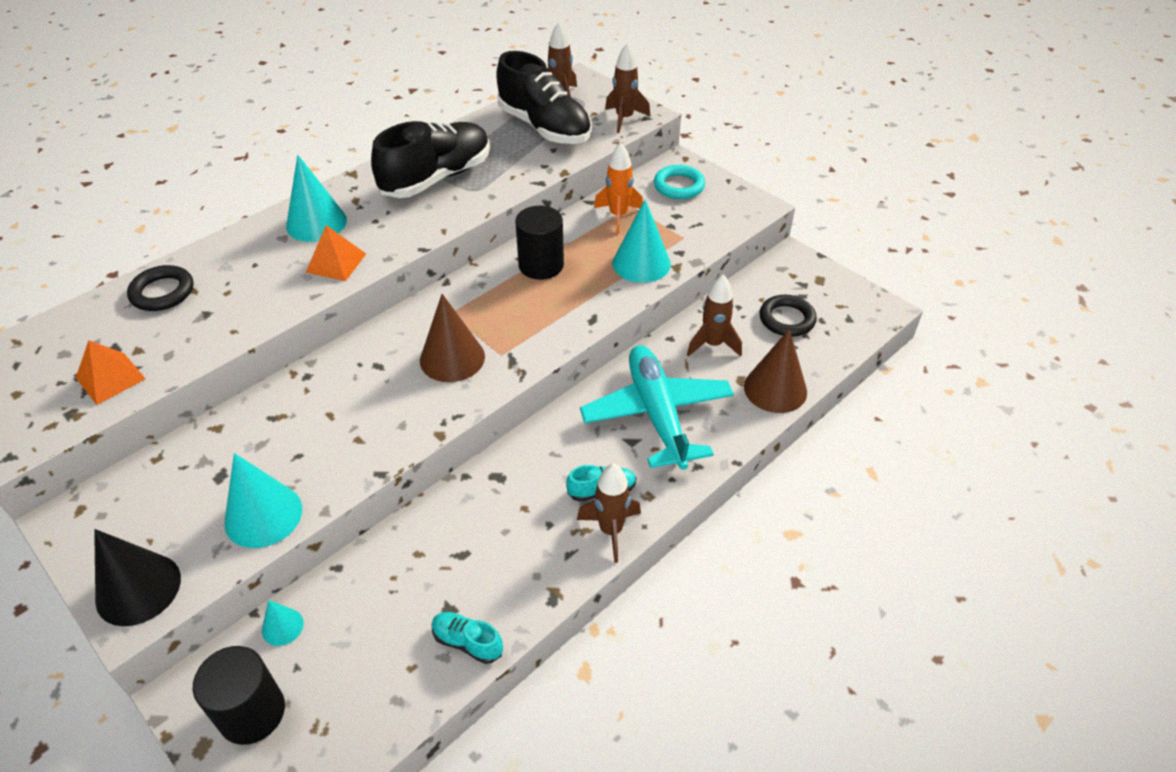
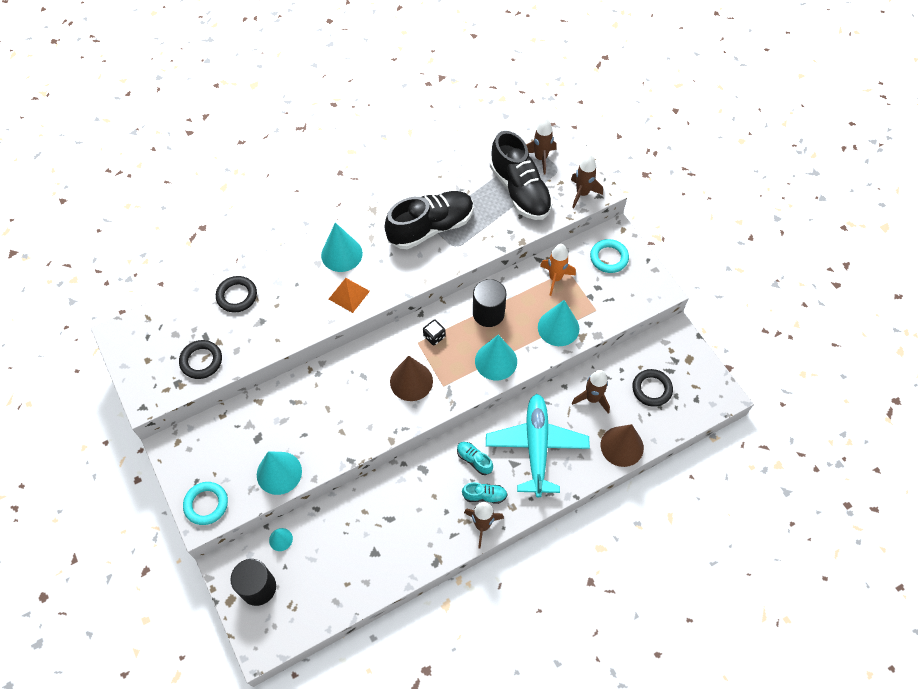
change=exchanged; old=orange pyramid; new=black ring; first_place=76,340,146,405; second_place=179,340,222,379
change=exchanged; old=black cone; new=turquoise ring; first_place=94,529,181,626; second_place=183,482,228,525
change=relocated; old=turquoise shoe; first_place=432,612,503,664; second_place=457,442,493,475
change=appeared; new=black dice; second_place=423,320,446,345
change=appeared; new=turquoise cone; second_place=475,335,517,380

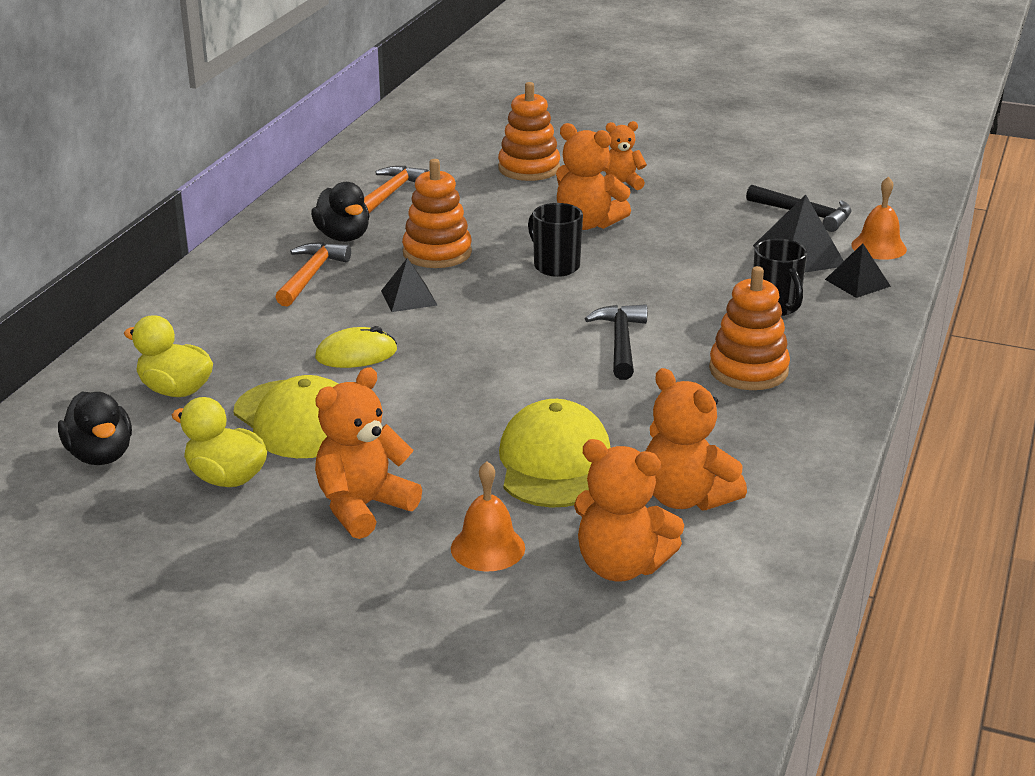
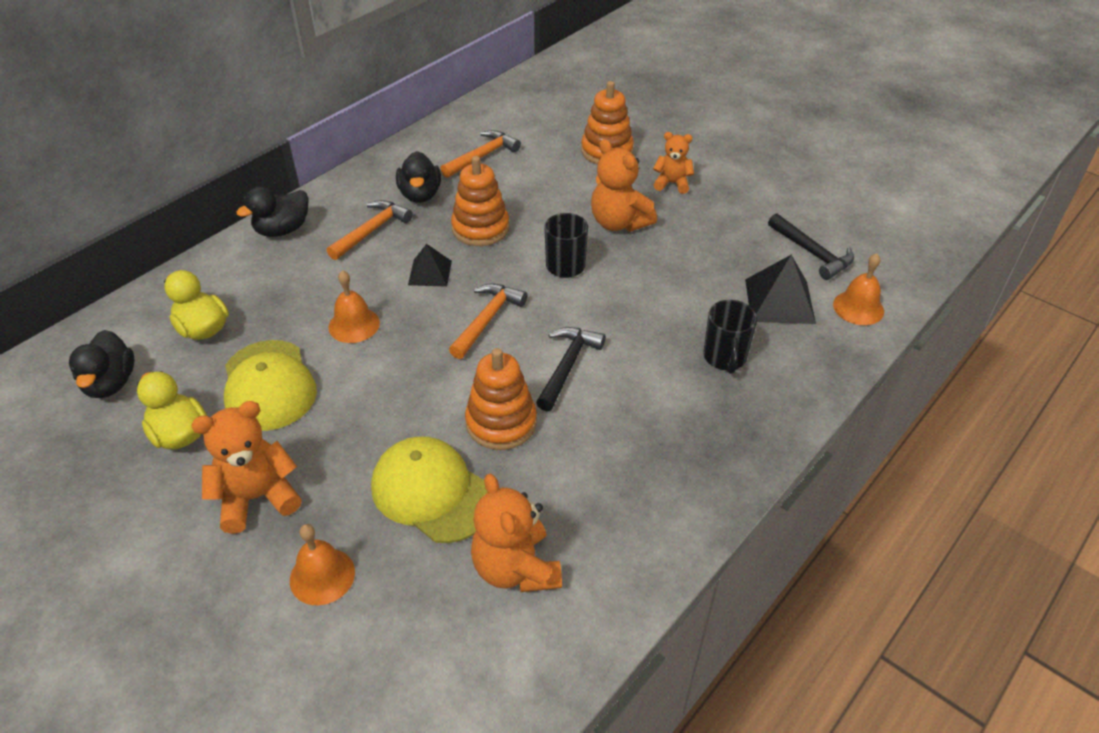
change=exchanged; old=yellow mouse; new=orange bell; first_place=315,326,397,368; second_place=328,270,380,343
change=spun; old=yellow cap; first_place=499,399,610,508; second_place=371,437,487,543; degrees=-75
change=missing; old=orange teddy bear; first_place=574,439,684,581
change=relocated; old=orange stacking toy; first_place=709,266,790,390; second_place=465,348,537,450
change=missing; old=black pyramid; first_place=825,243,891,298
change=appeared; new=black duck; second_place=236,187,309,237
change=appeared; new=orange hammer; second_place=449,284,527,359

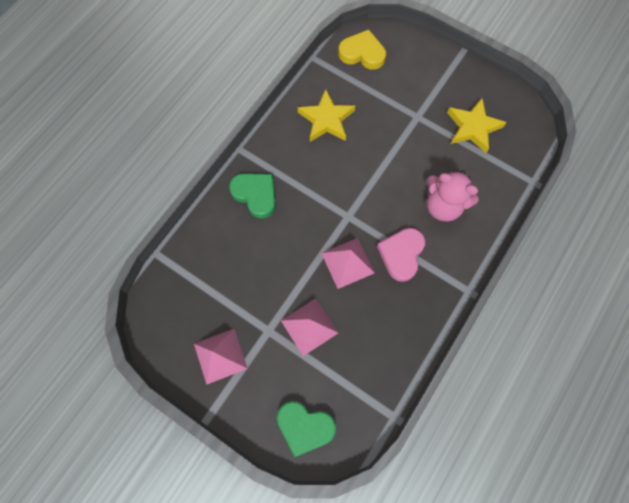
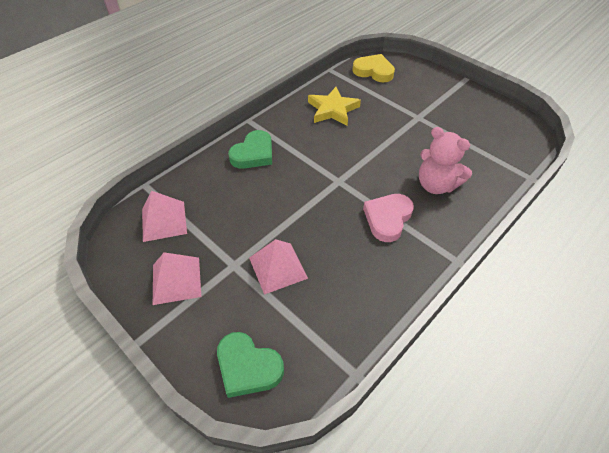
change=spun; old=green heart; first_place=229,173,276,219; second_place=228,130,272,169; degrees=75
change=relocated; old=pink pyramid; first_place=321,238,375,289; second_place=142,191,187,242
change=missing; old=yellow star; first_place=447,98,507,153

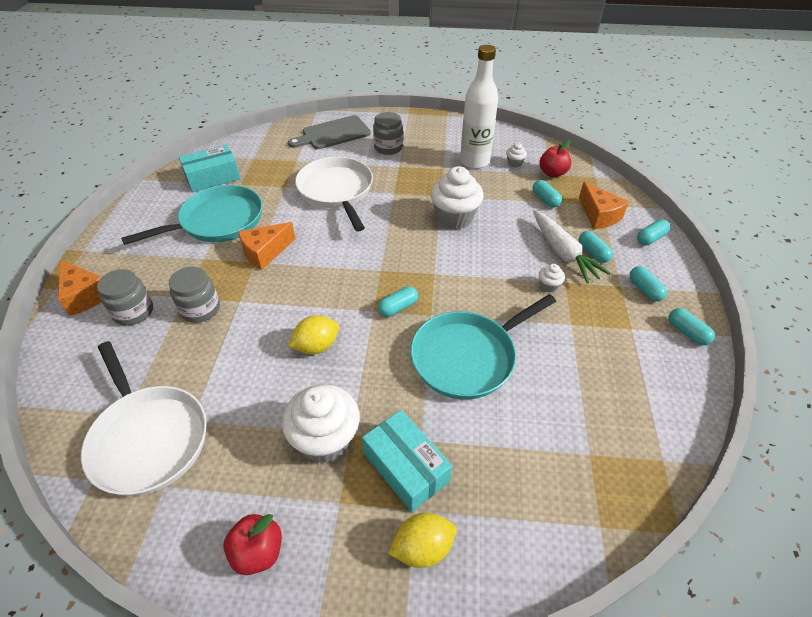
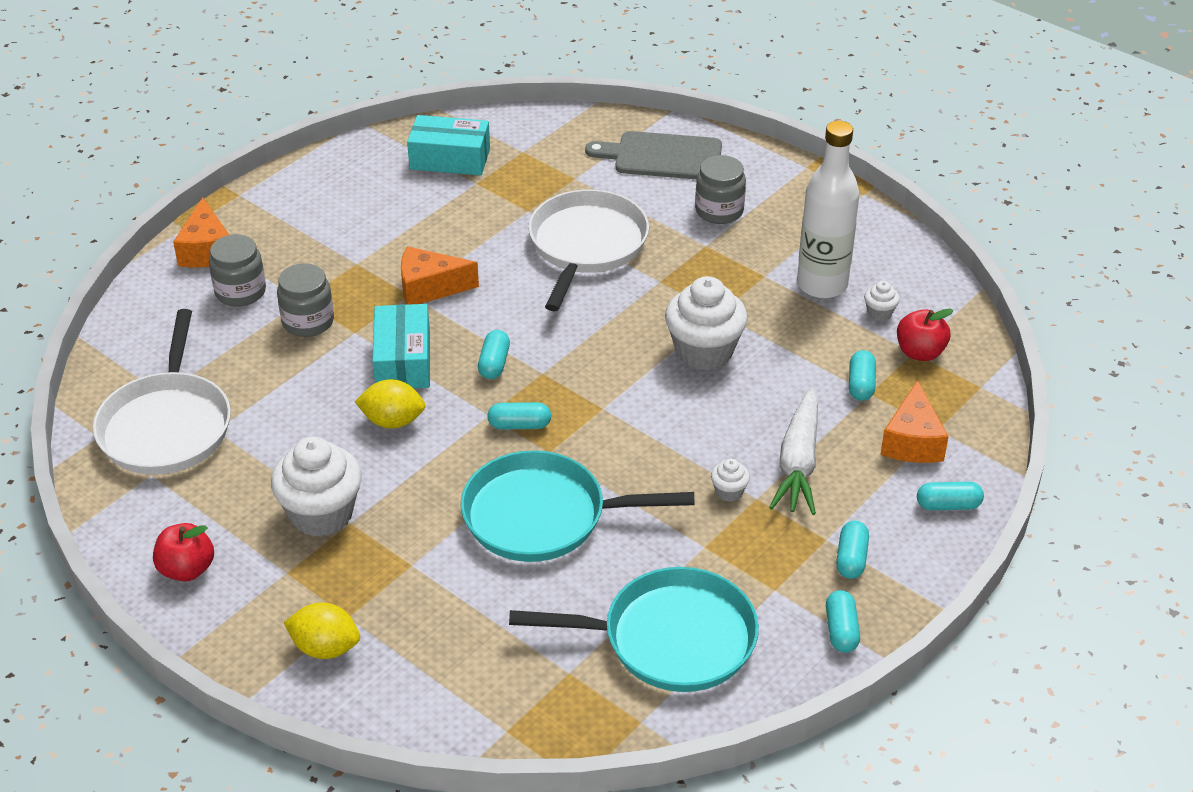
change=relocated; old=turquoise pan; first_place=121,185,262,245; second_place=509,567,759,692
change=relocated; old=turquoise box; first_place=362,410,452,512; second_place=372,304,430,388
change=relocated; old=turquoise capsule; first_place=579,231,613,263; second_place=478,330,510,379

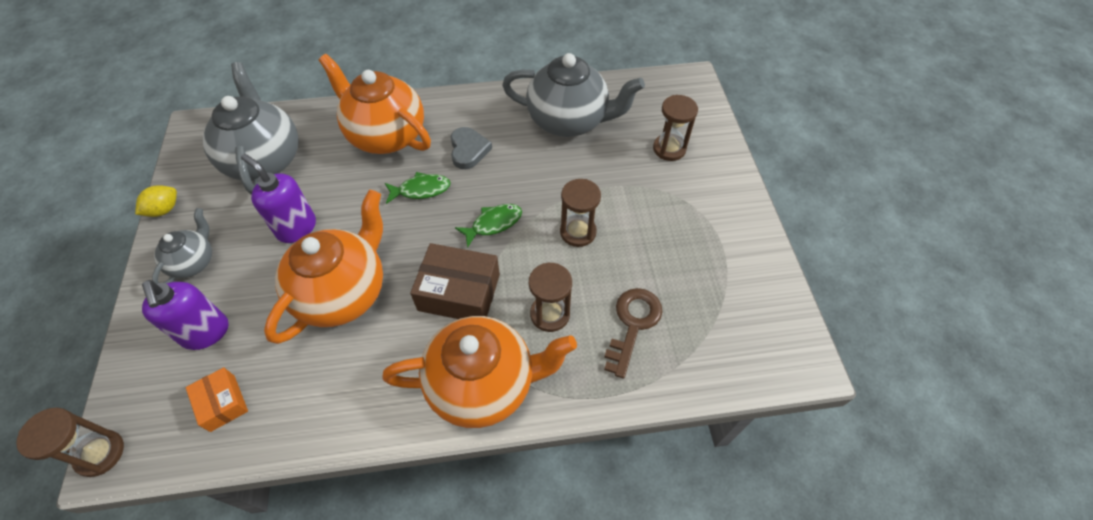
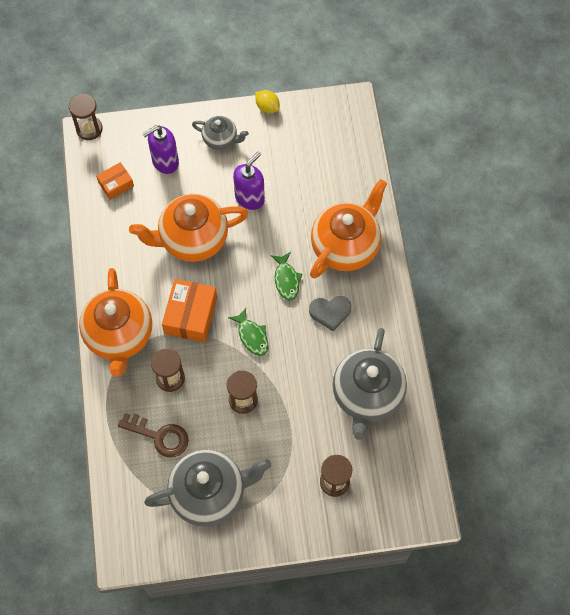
change=relocated; old=grey teapot; first_place=203,62,299,195; second_place=144,450,271,527
change=spun; old=orange teapot; first_place=264,190,383,344; second_place=129,194,248,262; degrees=135
change=colour; old=brown box; new=orange box; first_place=410,243,500,319; second_place=162,279,217,342

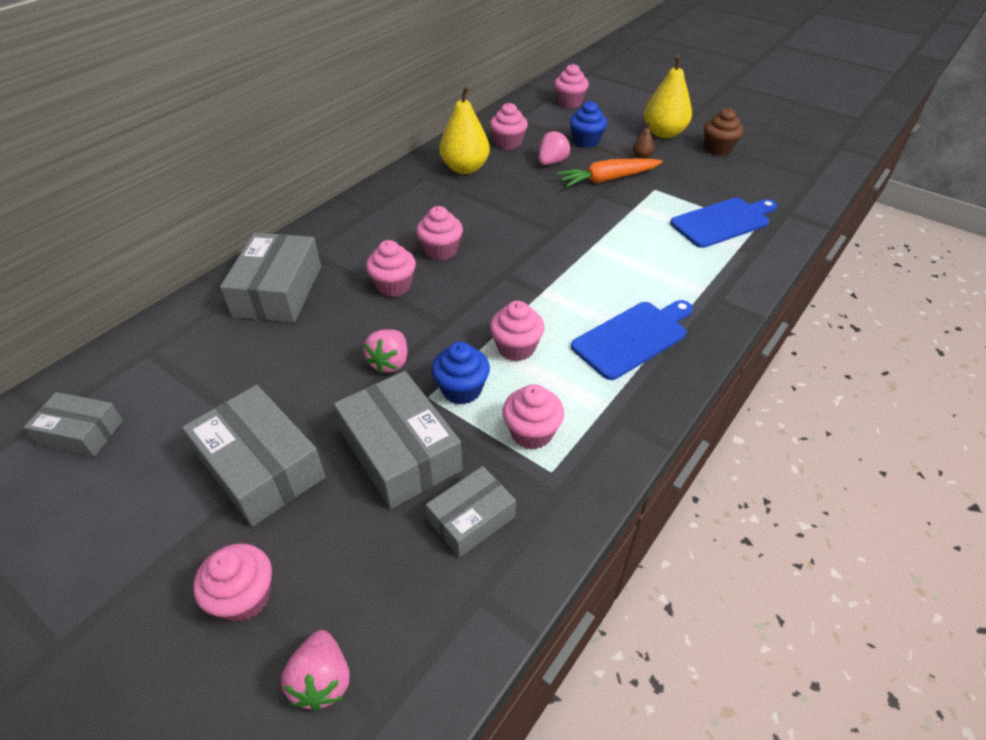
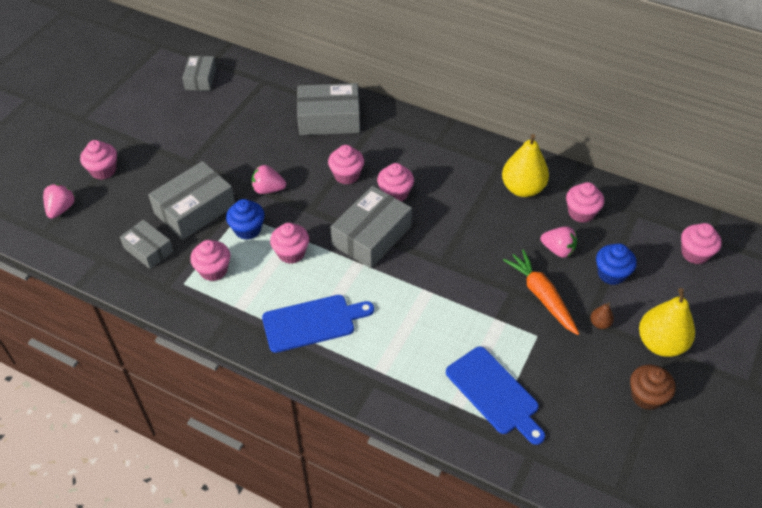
change=relocated; old=grey box; first_place=182,385,326,527; second_place=331,186,412,269
change=spun; old=pink strawberry; first_place=281,630,350,711; second_place=43,184,75,218; degrees=120
change=spun; old=blue cutting board; first_place=571,300,693,380; second_place=262,295,374,353; degrees=-60

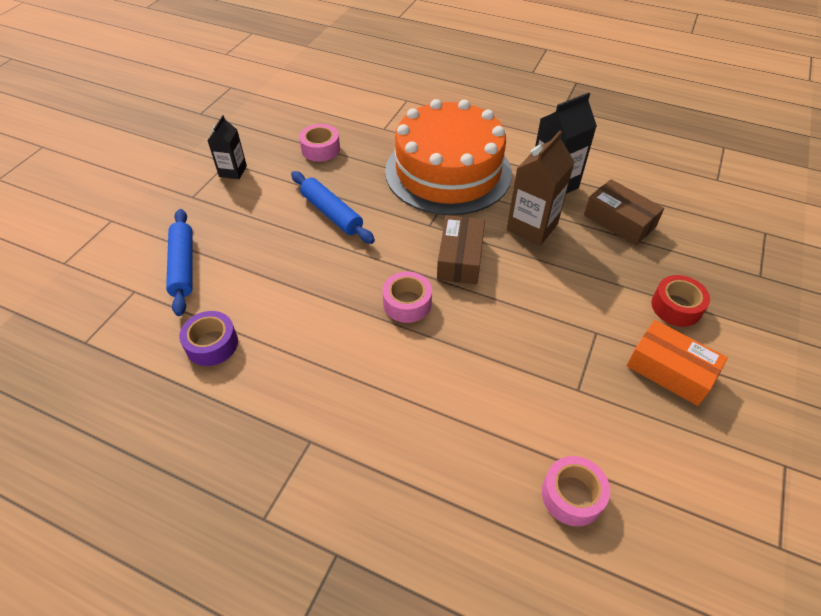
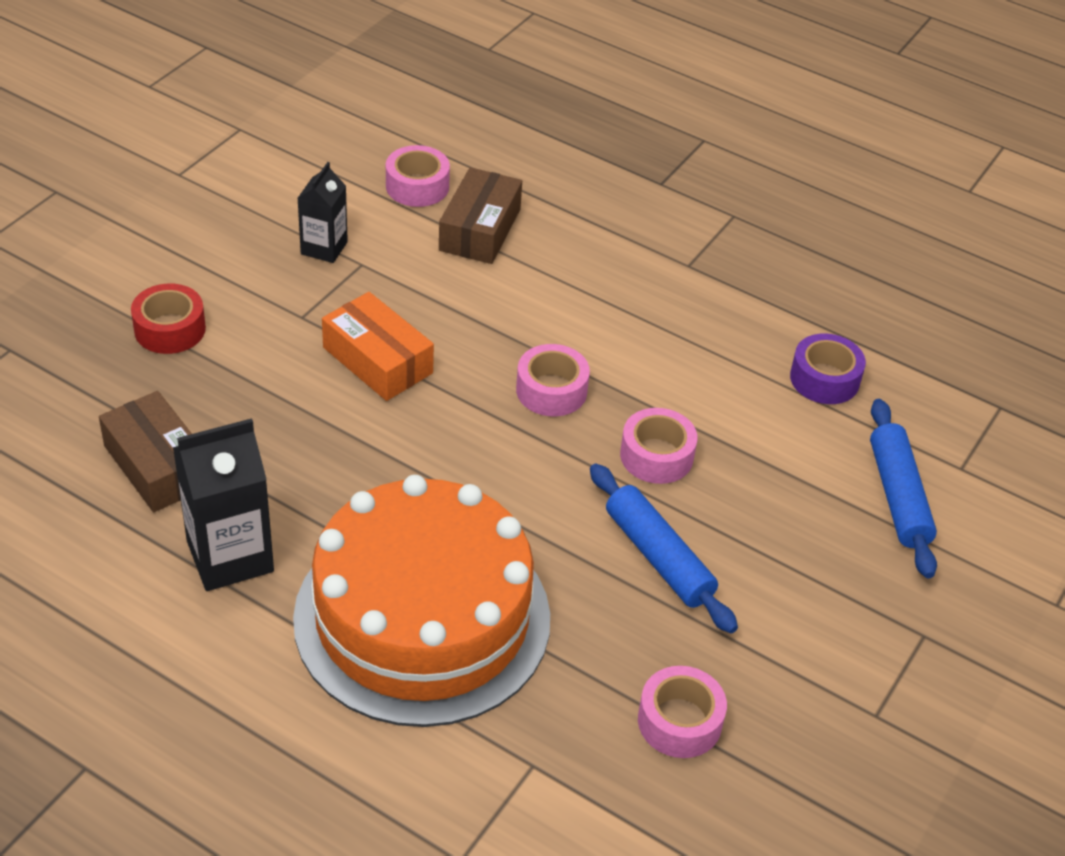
change=relocated; old=black carton; first_place=207,115,247,179; second_place=297,162,348,263
change=relocated; old=brown box; first_place=437,215,485,284; second_place=439,167,522,264
change=missing; old=brown carton; first_place=506,131,575,246
change=relocated; old=orange box; first_place=627,320,728,406; second_place=322,292,434,401
change=appeared; new=pink tape; second_place=620,408,698,484

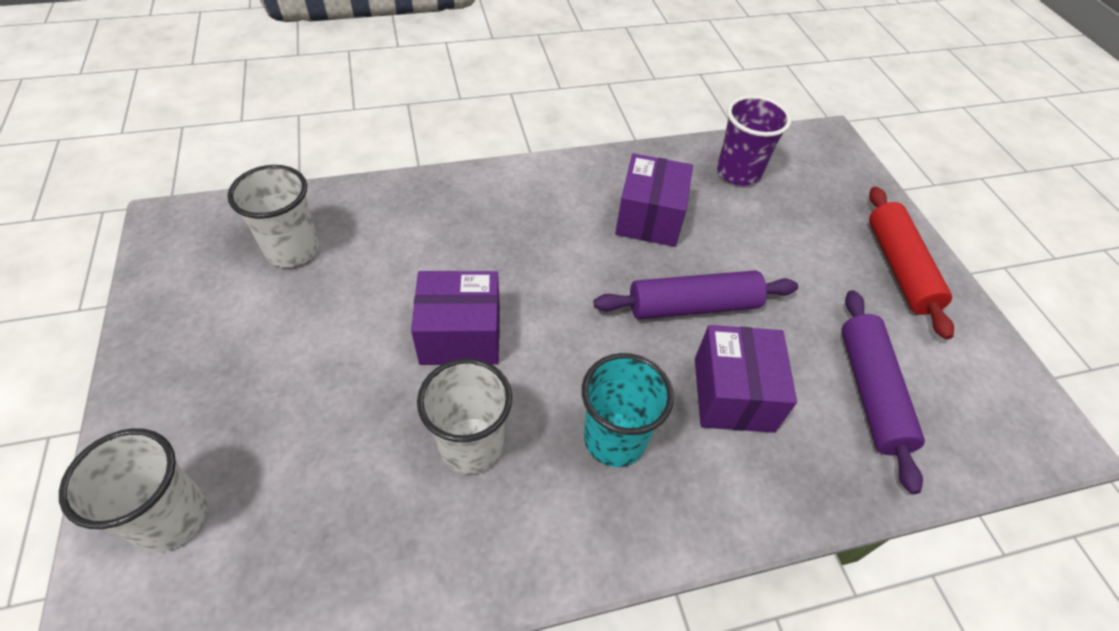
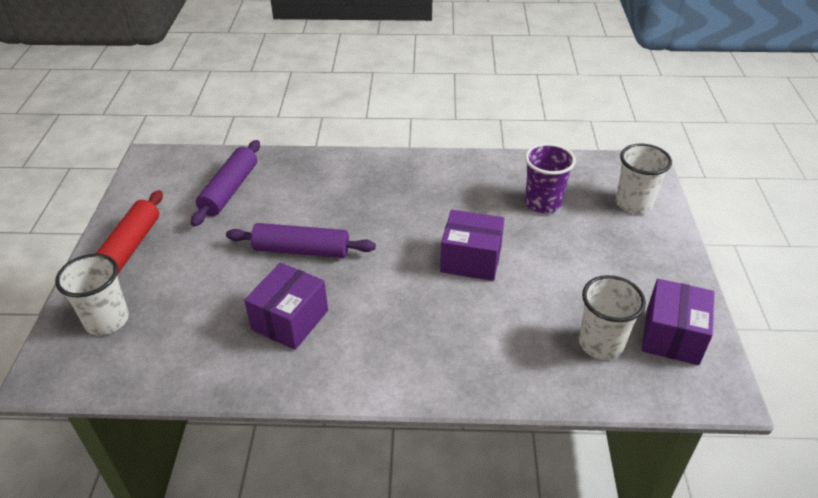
change=relocated; old=white cup; first_place=417,358,512,474; second_place=55,254,129,335
change=missing; old=turquoise cup; first_place=582,353,674,467
change=relocated; old=purple box; first_place=695,325,797,433; second_place=642,279,715,365
change=relocated; old=purple cup; first_place=717,95,792,186; second_place=525,143,576,214

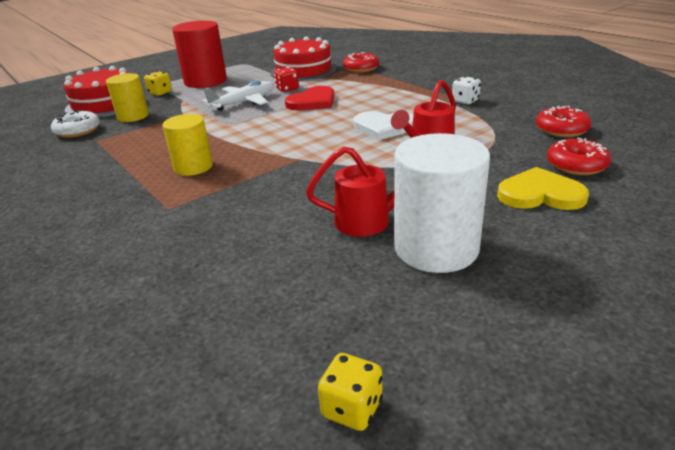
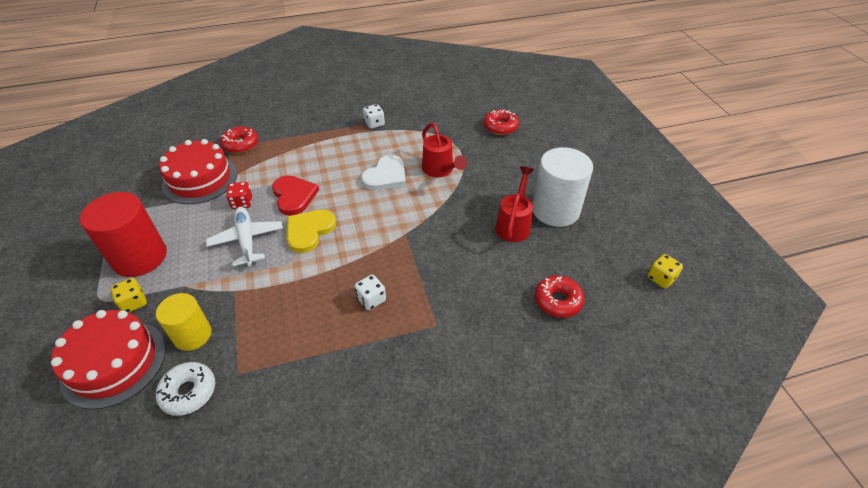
change=exchanged; old=yellow cylinder; new=white dice; first_place=163,114,213,176; second_place=354,275,386,310
change=relocated; old=yellow heart; first_place=497,167,589,210; second_place=287,210,336,253
change=relocated; old=red donut; first_place=536,105,591,137; second_place=535,275,585,318

